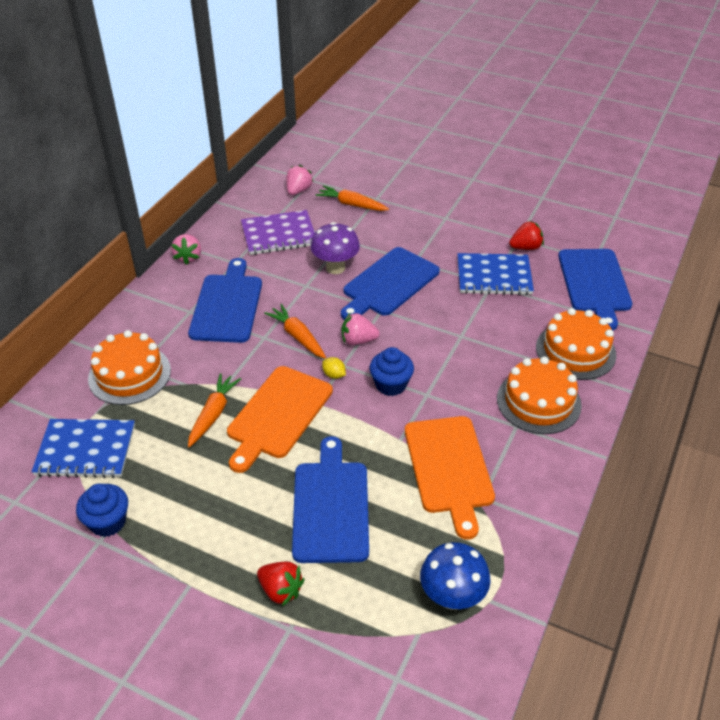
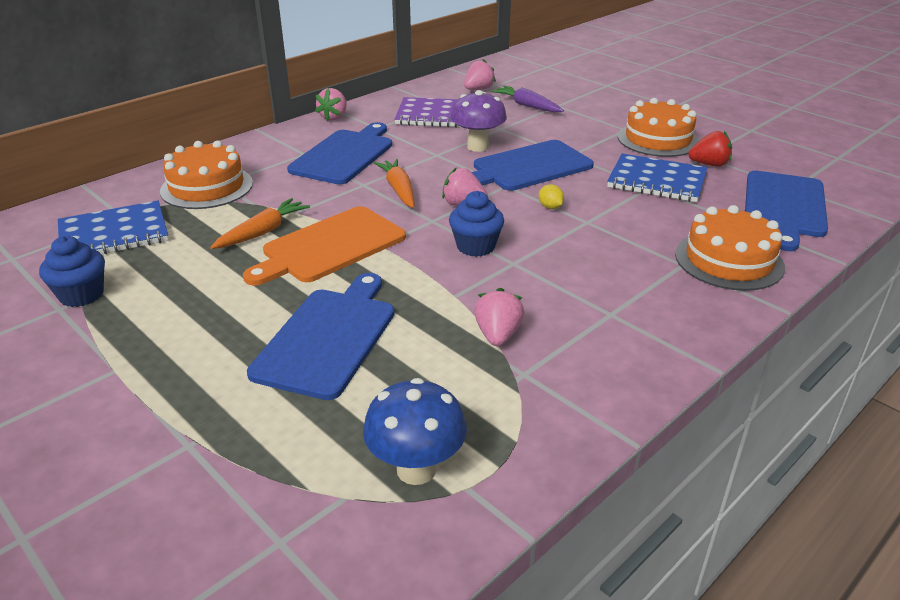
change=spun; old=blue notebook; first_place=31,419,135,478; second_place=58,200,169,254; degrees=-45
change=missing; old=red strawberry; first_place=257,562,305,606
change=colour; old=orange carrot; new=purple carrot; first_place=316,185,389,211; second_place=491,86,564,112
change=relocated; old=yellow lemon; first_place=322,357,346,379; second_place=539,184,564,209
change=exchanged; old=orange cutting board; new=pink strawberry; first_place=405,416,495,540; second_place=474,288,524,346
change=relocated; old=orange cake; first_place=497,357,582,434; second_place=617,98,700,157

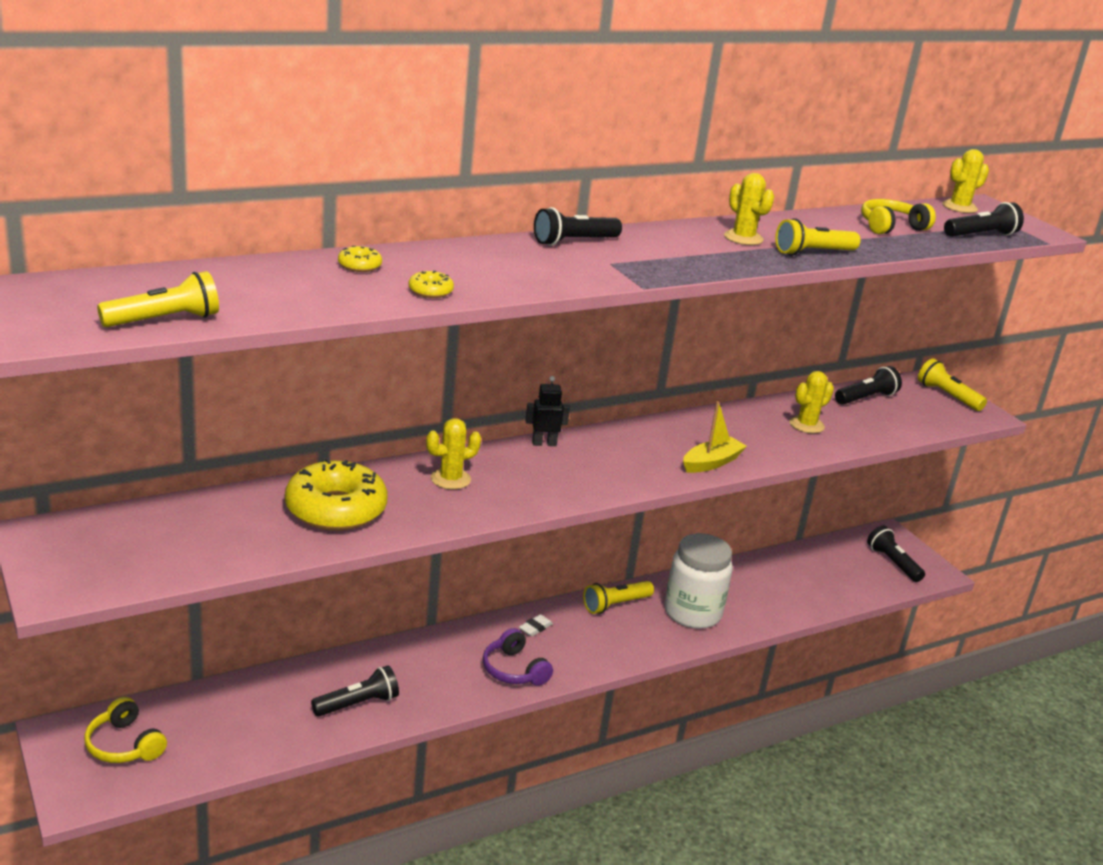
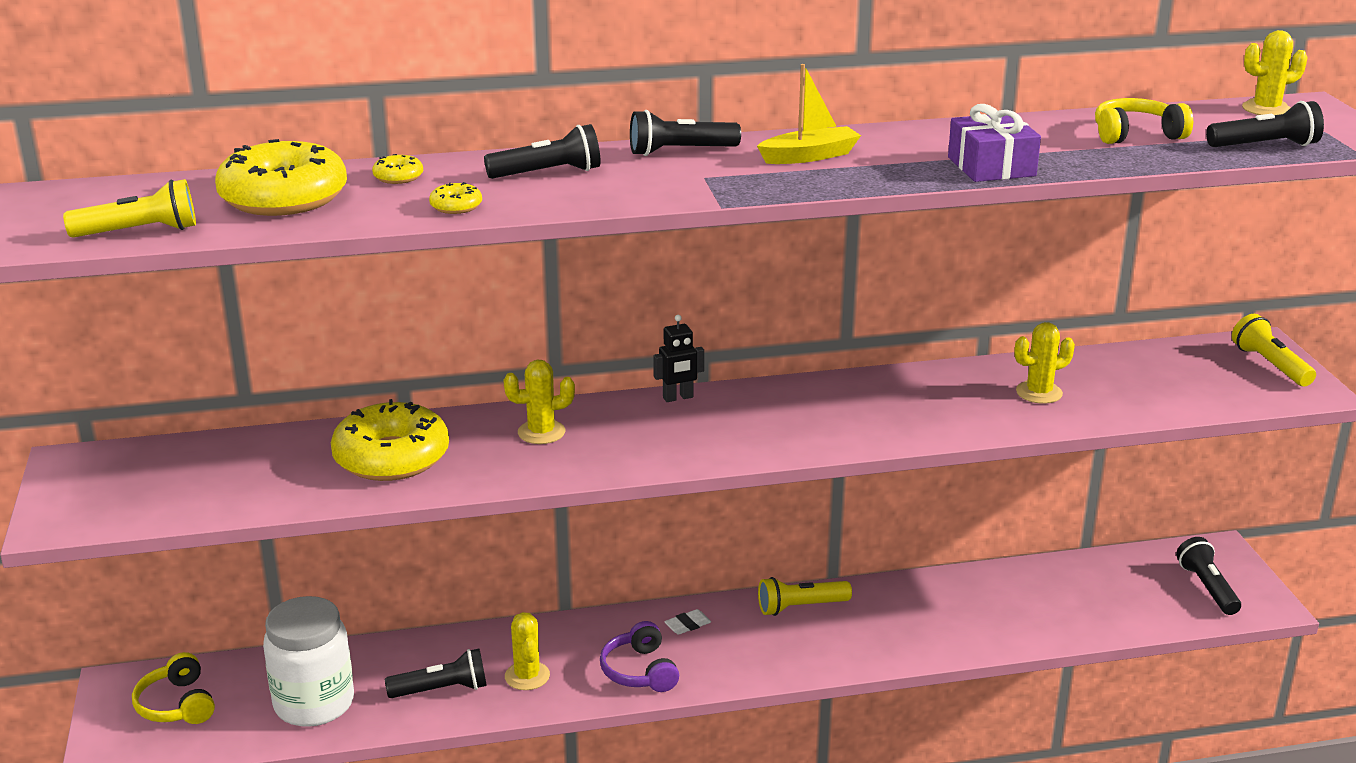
change=spun; old=black robot; first_place=525,376,570,446; second_place=653,315,704,402; degrees=150
change=relocated; old=white jar; first_place=665,533,733,629; second_place=263,596,354,727
change=relocated; old=yellow boat; first_place=683,401,747,473; second_place=757,64,861,164
change=relocated; old=yellow cactus; first_place=724,173,774,245; second_place=505,612,550,690
change=exchanged; old=yellow flashlight; new=purple gift; first_place=775,218,861,255; second_place=948,104,1041,182
change=relocated; old=black flashlight; first_place=835,366,902,405; second_place=484,124,601,179
change=appeared; new=yellow donut; second_place=215,139,347,216

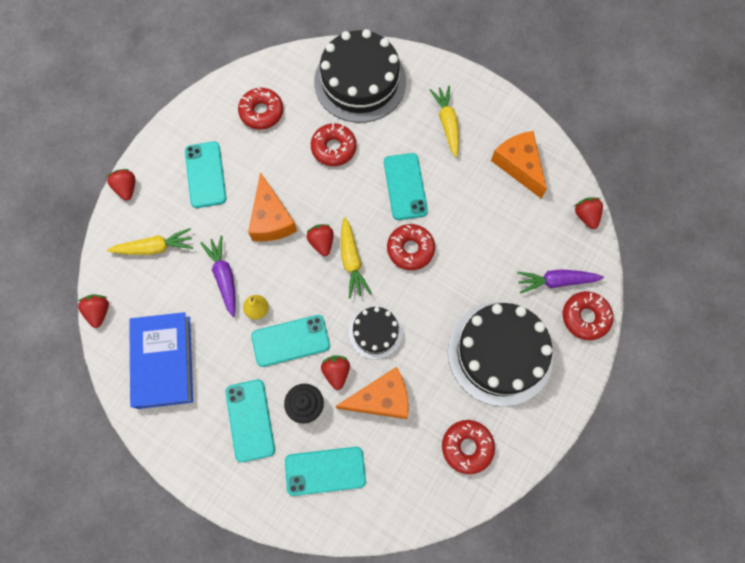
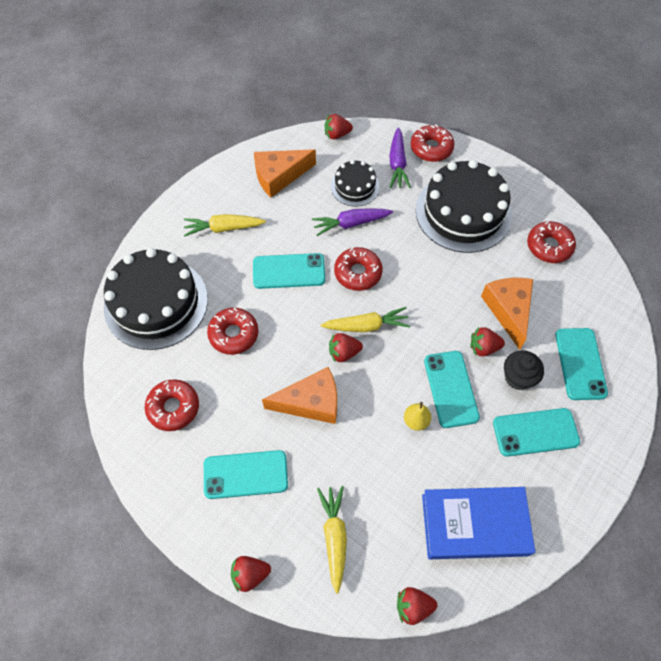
change=relocated; old=purple carrot; first_place=201,236,236,317; second_place=312,208,393,236
change=relocated; old=black cake; first_place=349,306,403,359; second_place=331,160,380,206

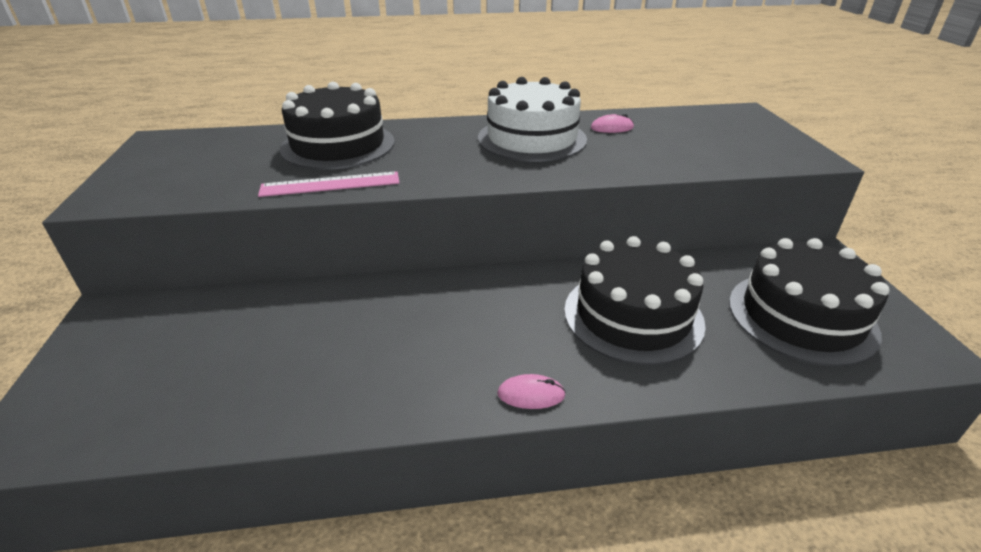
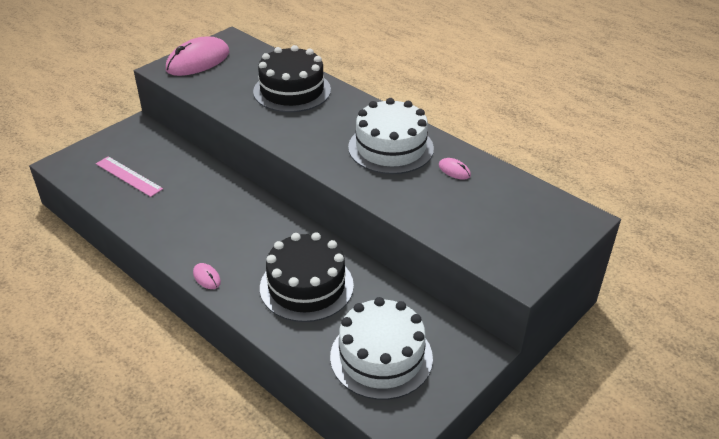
change=relocated; old=pink ruler; first_place=258,172,400,197; second_place=96,156,163,197
change=colour; old=black cake; new=white cake; first_place=729,238,890,367; second_place=330,297,433,400
change=appeared; new=pink mouse; second_place=166,37,229,76

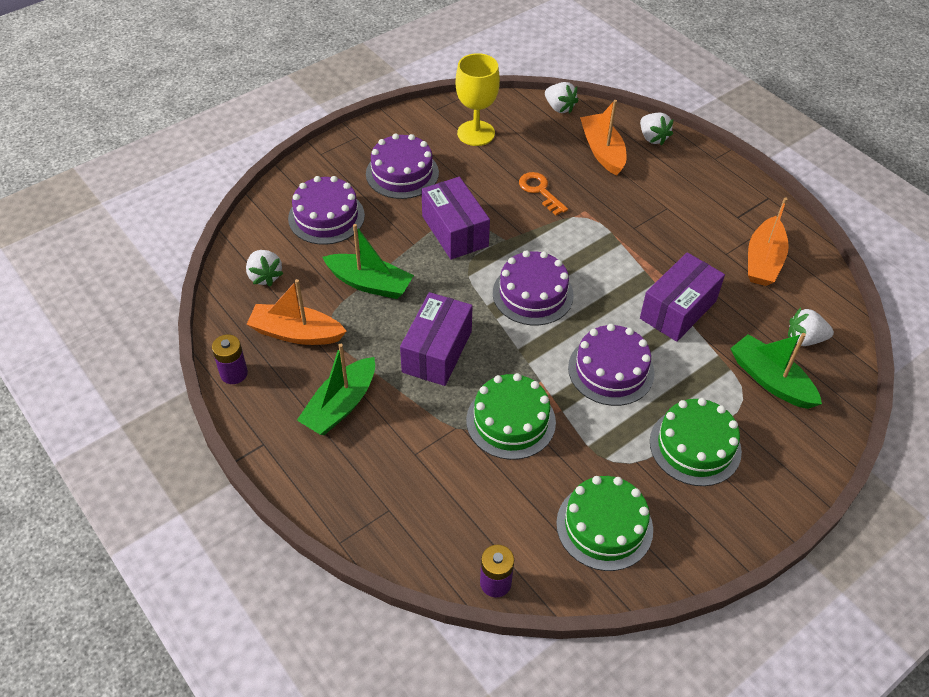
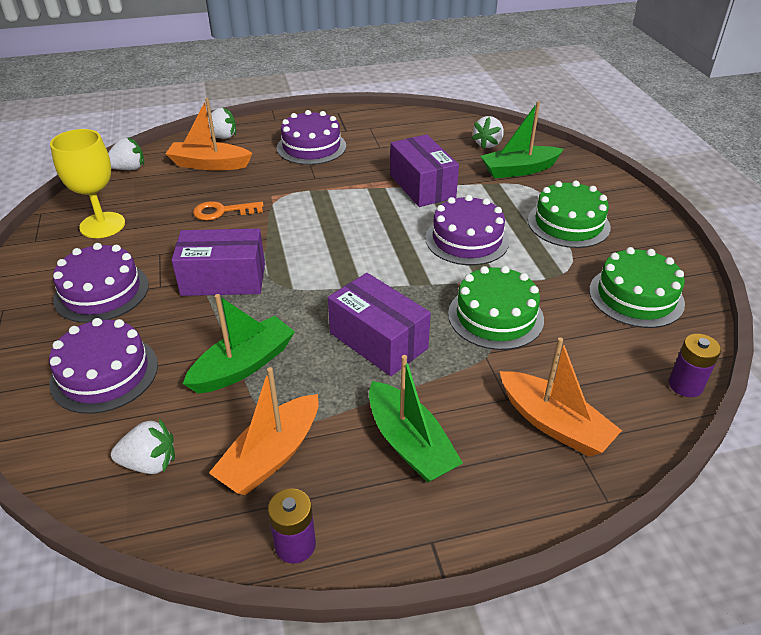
change=relocated; old=purple cake; first_place=493,250,574,325; second_place=277,110,346,165
change=relocated; old=orange boat; first_place=748,197,789,286; second_place=500,337,622,456

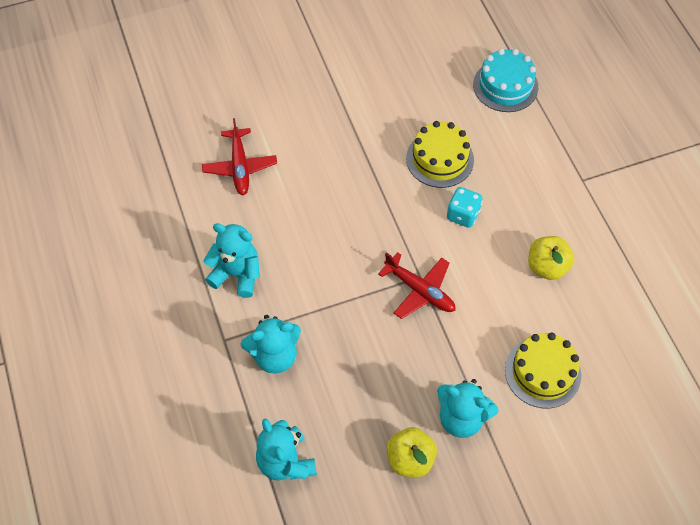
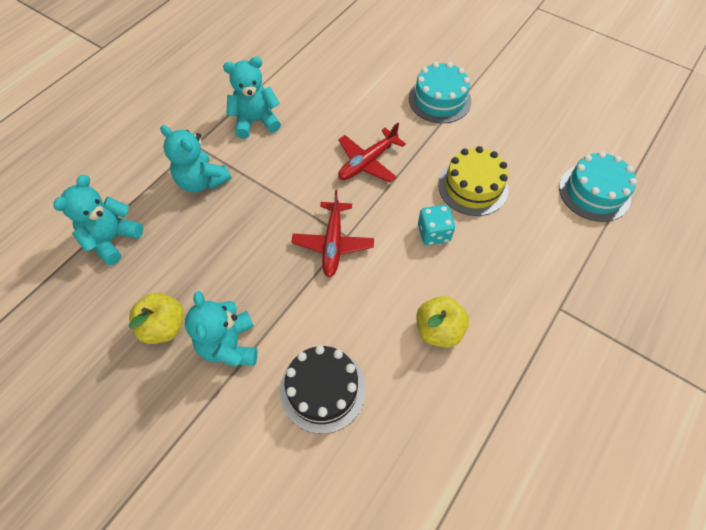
change=relocated; old=red plane; first_place=202,118,277,195; second_place=338,123,406,183
change=spun; old=turquoise teddy bear; first_place=203,223,260,298; second_place=223,57,281,139; degrees=-90
change=colour; old=yellow cake; new=black cake; first_place=505,333,582,408; second_place=280,345,366,434
change=appeared; new=turquoise cake; second_place=409,62,471,123

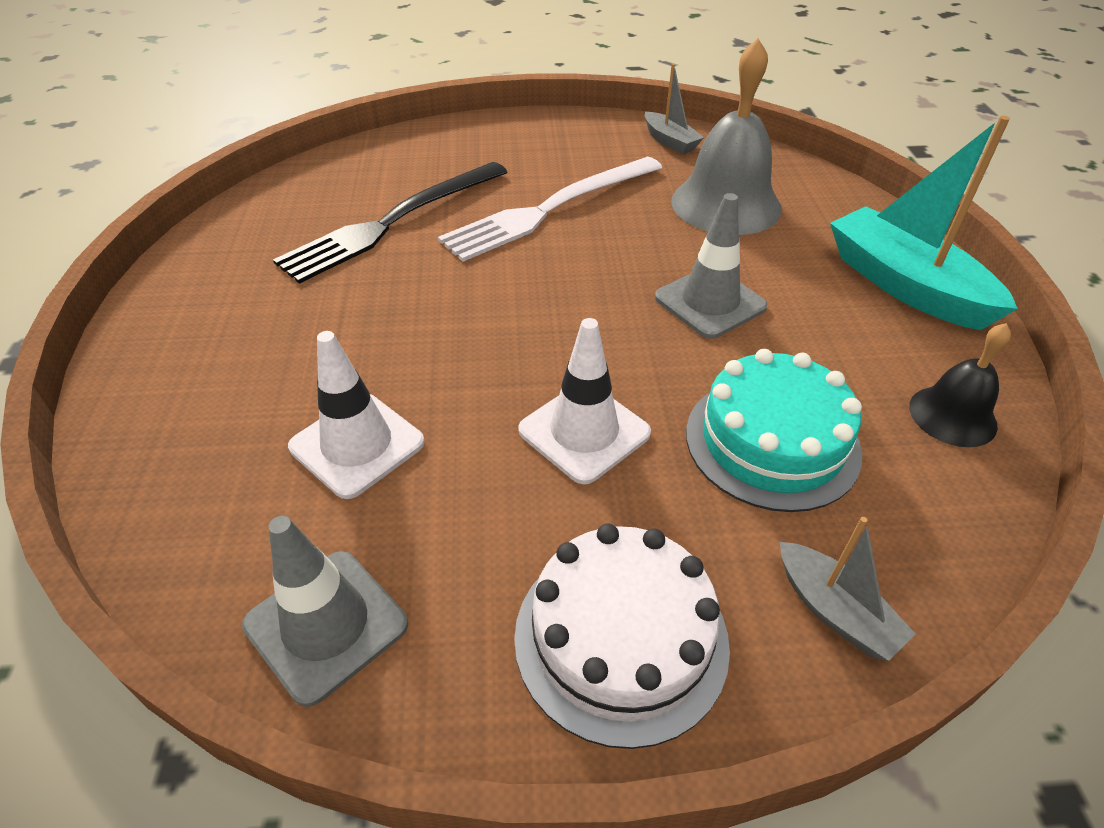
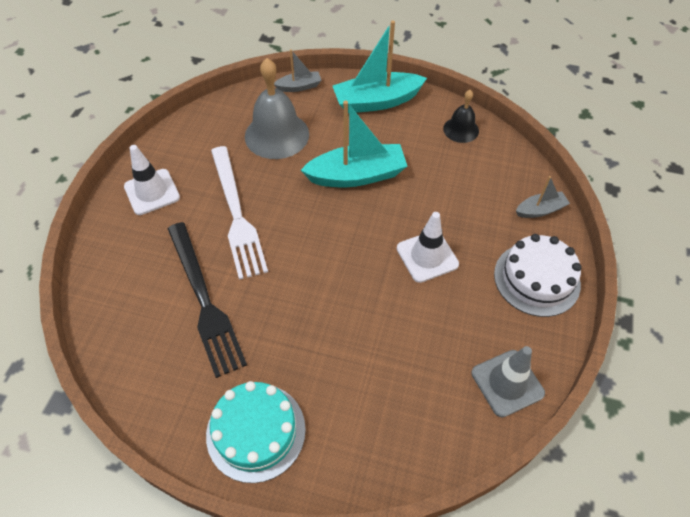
change=relocated; old=white traffic cone; first_place=288,331,425,499; second_place=124,145,180,215
change=relocated; old=grey boat; first_place=645,63,704,154; second_place=274,49,321,92
change=exchanged; old=grey traffic cone; new=turquoise boat; first_place=655,193,768,339; second_place=301,101,407,187
change=relocated; old=turquoise cake; first_place=686,349,862,512; second_place=206,381,306,483

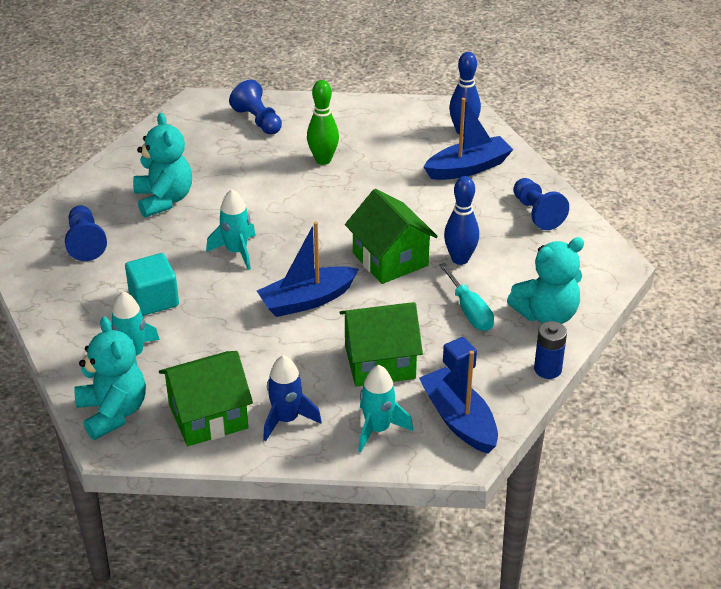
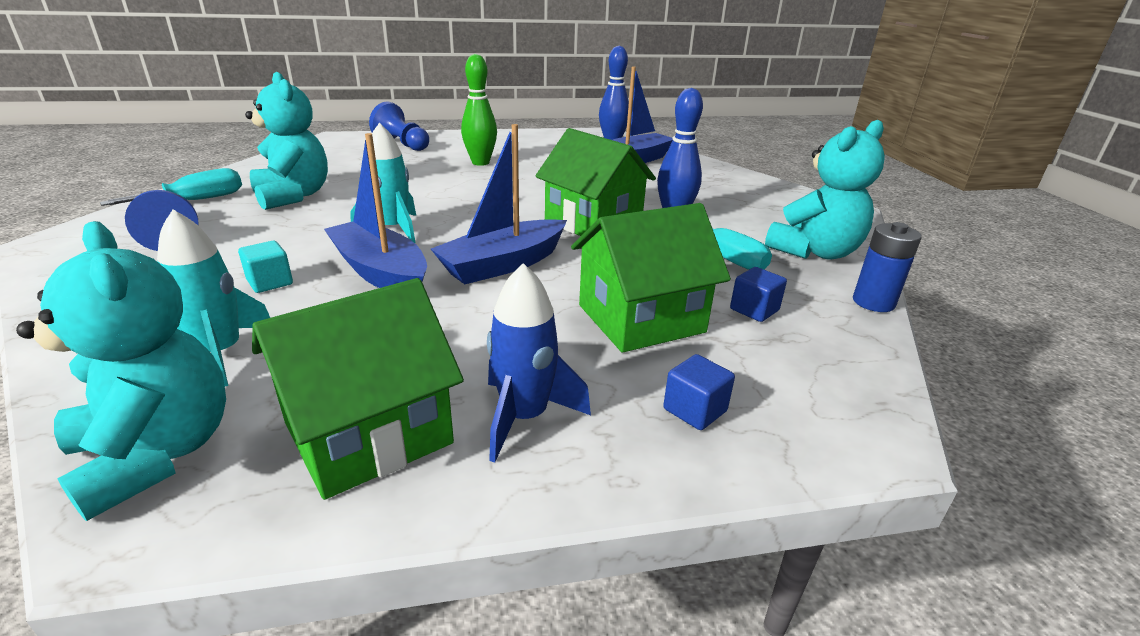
change=size; old=turquoise cube; first_place=125,253,179,316; second_place=238,241,293,293; factor=0.57
change=exchanged; old=turquoise rocket; new=blue cube; first_place=358,365,413,453; second_place=663,354,735,430
change=relocated; old=blue boat; first_place=419,351,498,454; second_place=324,133,427,288
change=missing; old=blue pawn; first_place=513,178,569,230
change=appeared; new=turquoise screwdriver; second_place=100,168,242,206

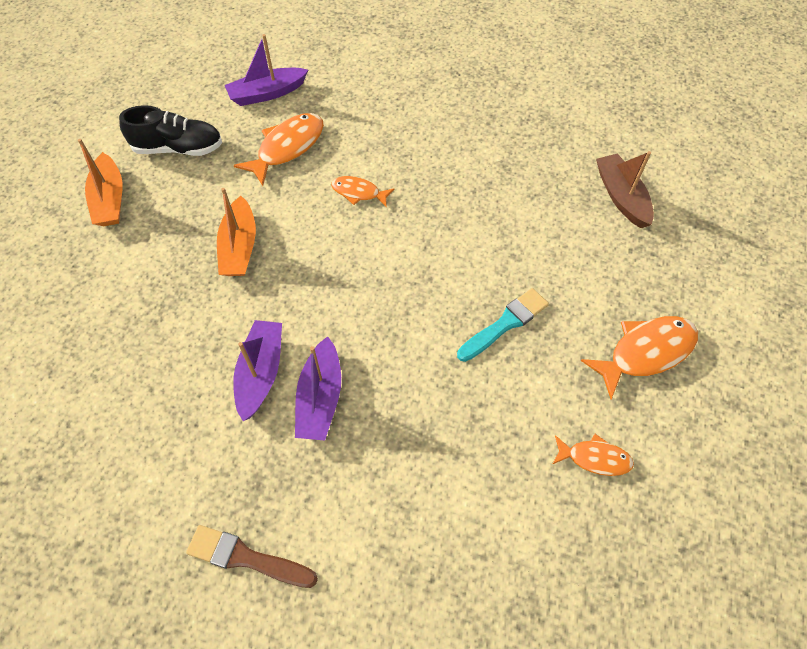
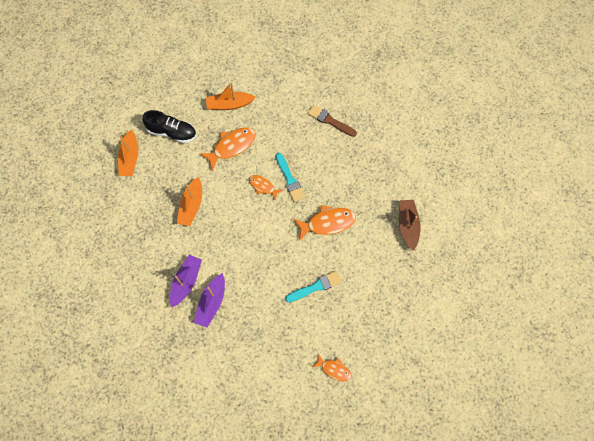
change=relocated; old=brown brush; first_place=186,525,318,588; second_place=308,105,357,137
change=colour; old=purple boat; new=orange boat; first_place=225,34,308,106; second_place=206,82,256,110
change=relocated; old=orange fish; first_place=581,316,698,399; second_place=294,205,356,241
change=appeared; new=turquoise brush; second_place=276,153,305,202

